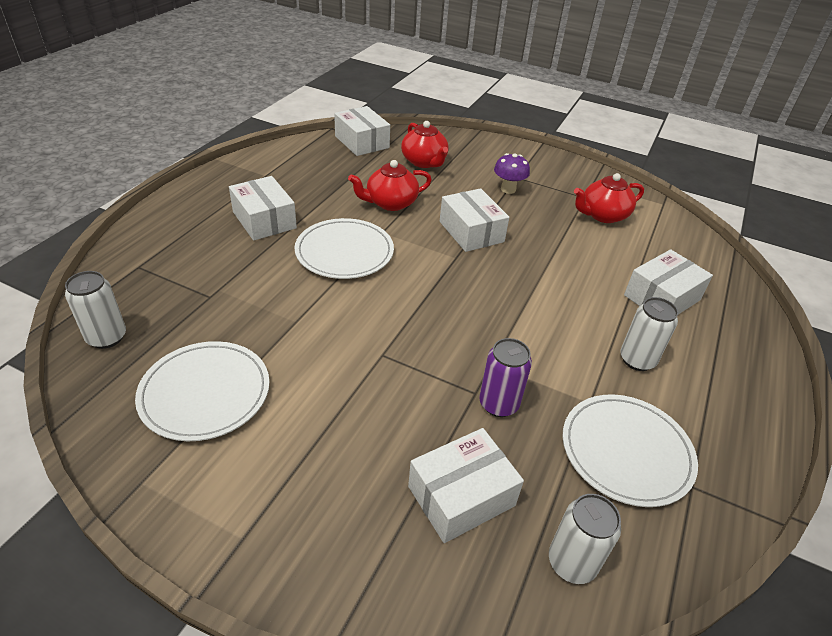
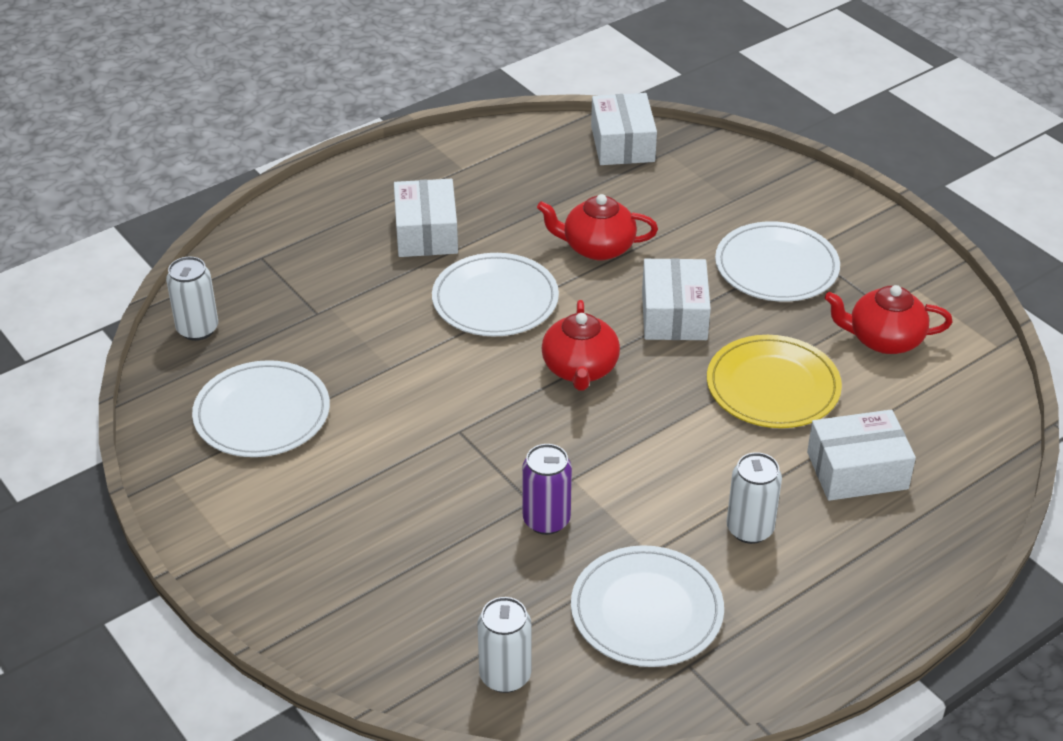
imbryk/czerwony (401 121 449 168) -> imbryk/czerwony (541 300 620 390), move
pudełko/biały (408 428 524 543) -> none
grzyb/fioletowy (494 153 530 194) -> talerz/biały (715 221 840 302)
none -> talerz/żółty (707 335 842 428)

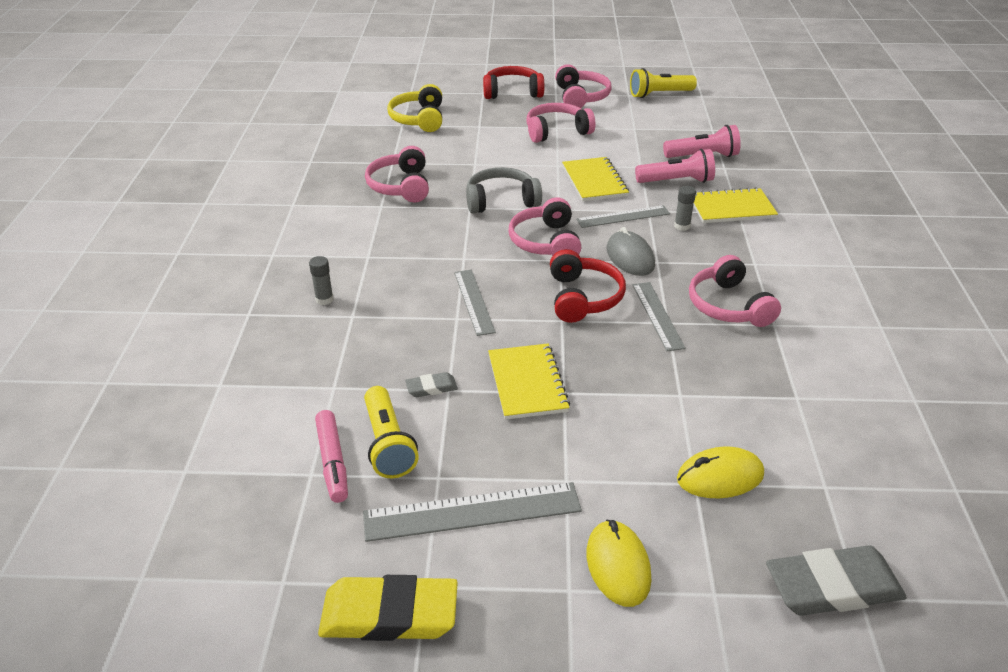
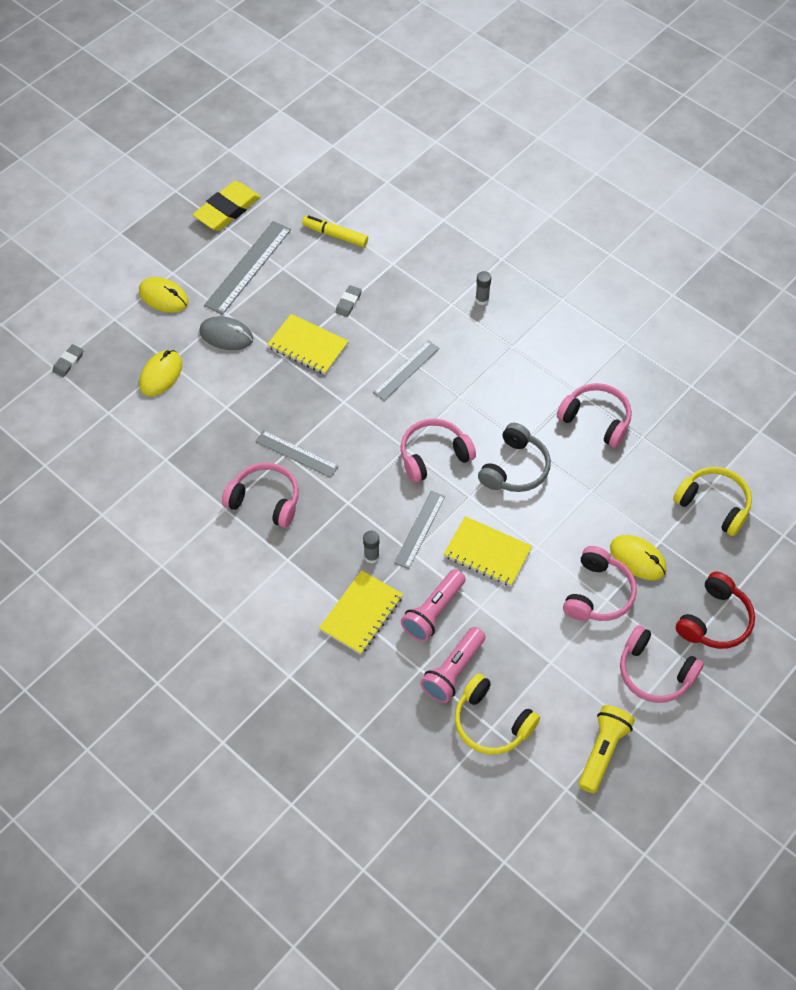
flamaster/różowy (315 410 348 503) -> flamaster/żółty (302 215 368 247)
latarka/żółty (364 386 419 478) -> none
linijka/szary (454 270 496 336) -> linijka/szary (373 341 439 401), 75 degrees counterclockwise
słuchawki/różowy (509 197 581 256) -> słuchawki/różowy (401 419 476 483), 60 degrees counterclockwise
słuchawki/czerwony (550 249 626 323) -> none
myszka/szary (607 227 655 276) -> myszka/szary (199 316 253 350), move
gumka do mazania/szary (766 545 907 616) -> gumka do mazania/szary (52 344 83 377), x0.47
none -> słuchawki/żółty (455 673 540 755)
none -> myszka/żółty (610 535 666 580)

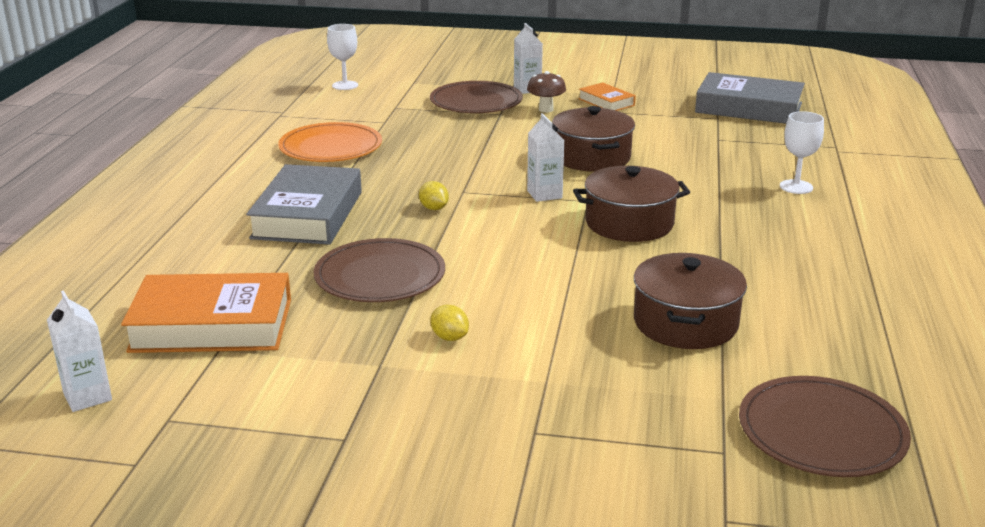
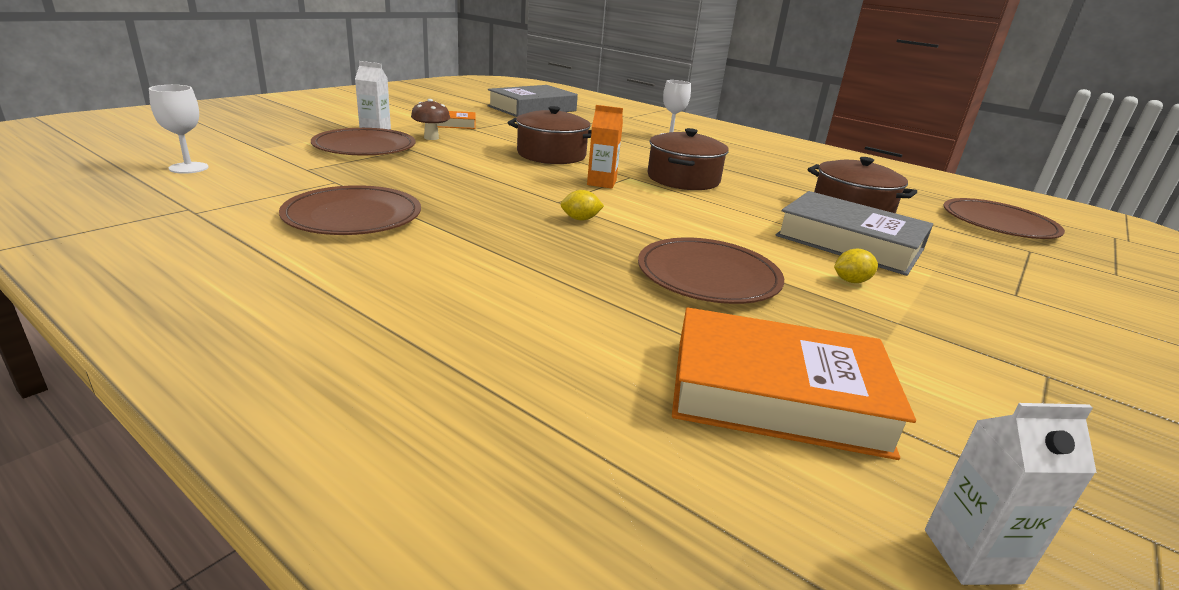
książka/pomarańczowy (121 273 291 353) -> książka/pomarańczowy (672 307 916 460), 75 degrees clockwise
książka/szary (246 164 362 245) -> książka/szary (776 191 933 276), move
talerz/pomarańczowy (278 122 382 162) -> talerz/brązowy (279 185 421 235)
karton mleka/biały (527 113 564 202) -> karton mleka/pomarańczowy (587 105 623 189)

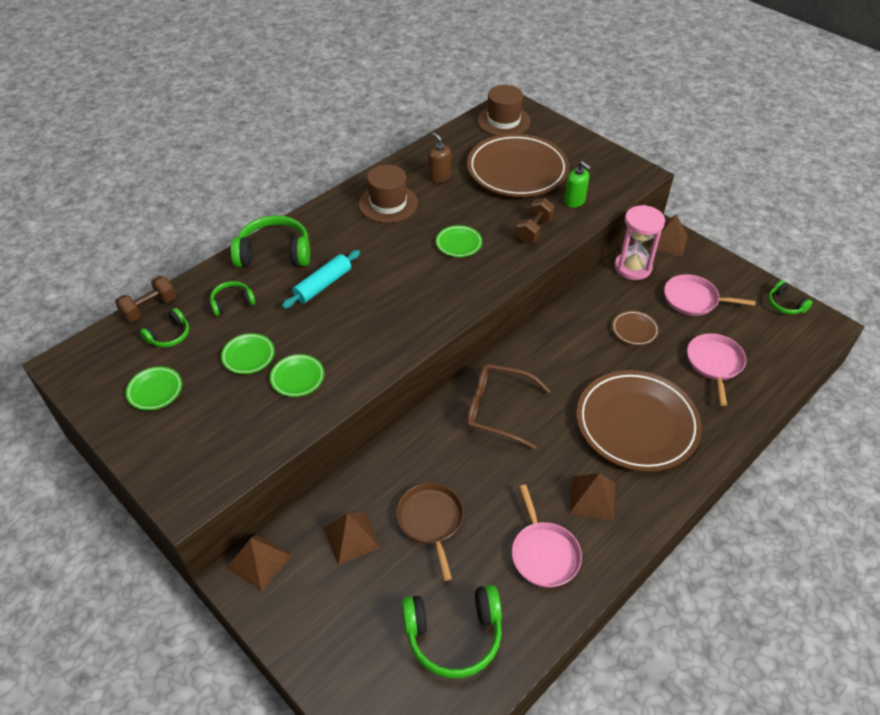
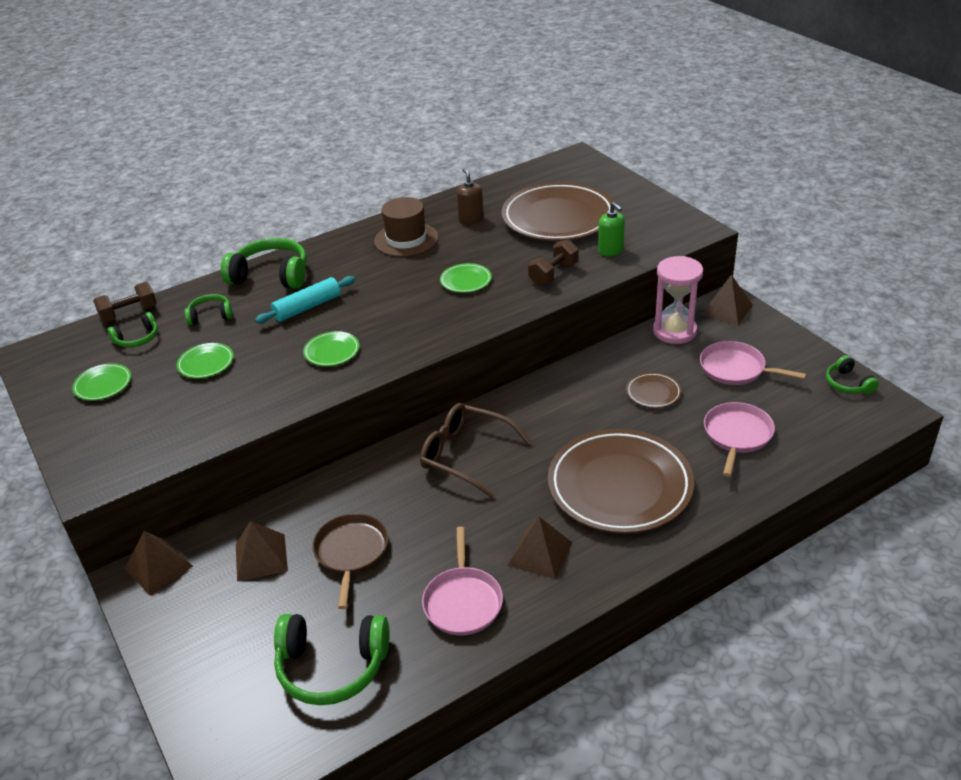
talerz/zielony (270 354 325 397) -> talerz/zielony (303 331 360 366), move
kapelusz/brązowy (477 85 531 136) -> none

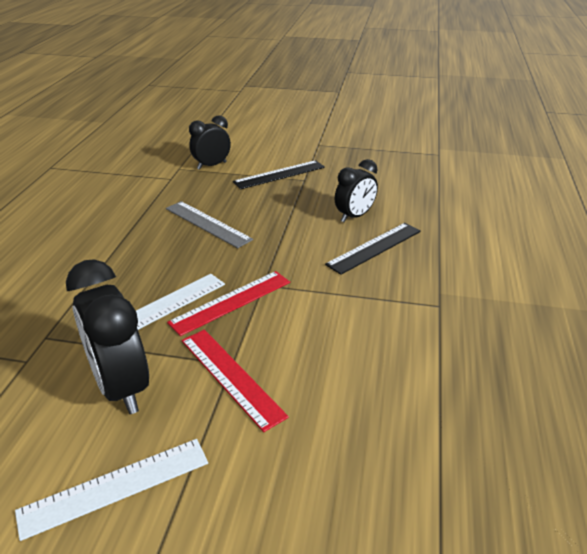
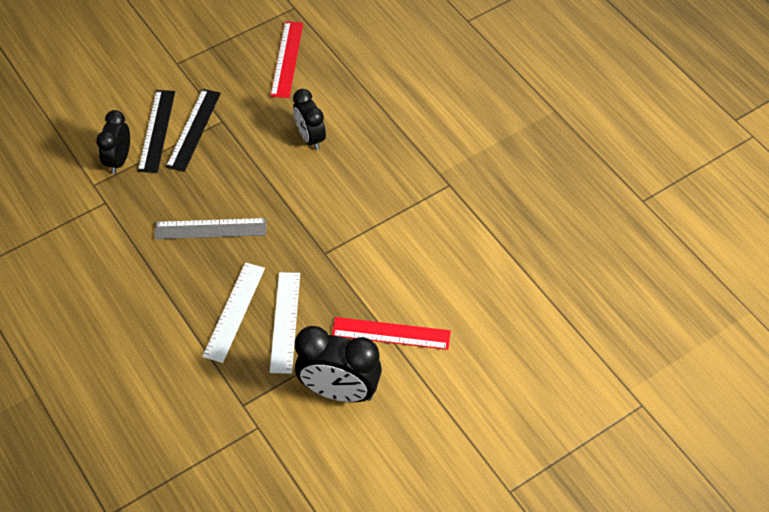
linijka/biały (15 439 208 541) -> linijka/biały (202 262 265 363), move
linijka/czerwony (167 271 290 336) -> linijka/czerwony (270 21 303 98), move
linijka/czarny (325 223 421 275) -> linijka/czarny (138 90 175 173), move
budzik/czarny (335 159 378 222) -> budzik/czarny (293 89 326 150), 150 degrees clockwise

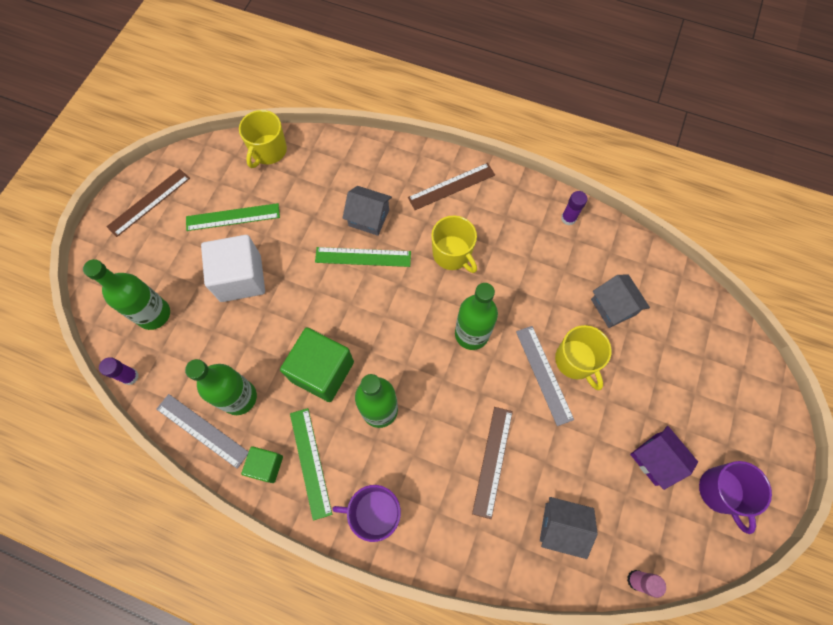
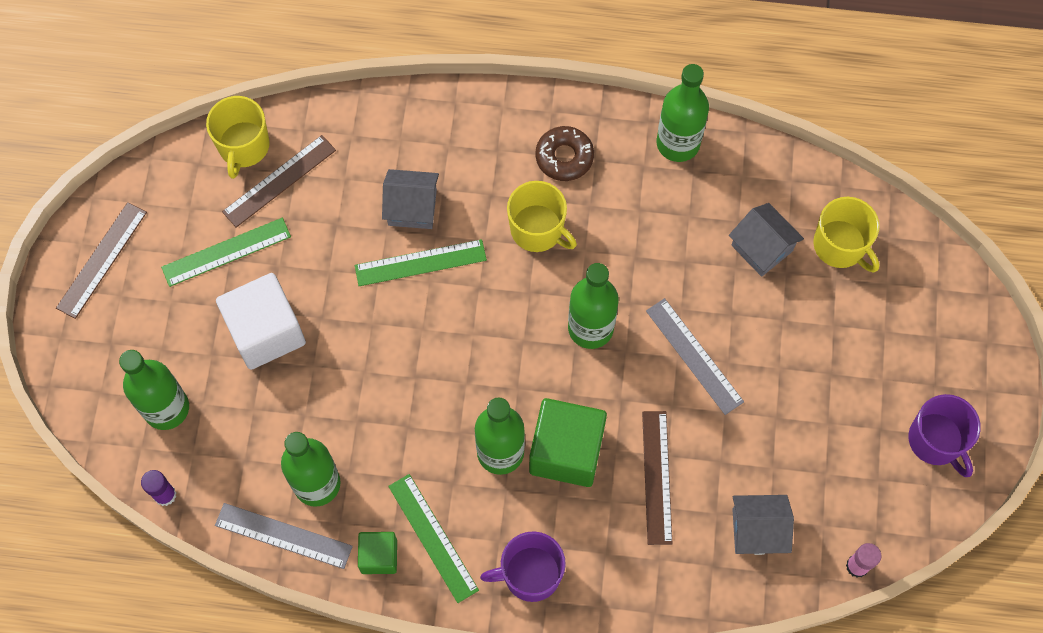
sześcian/zielony (280 328 354 402) -> sześcian/zielony (529 398 607 487), move
linijka/brązowy (408 163 495 210) -> linijka/brązowy (222 135 336 228), move
kubek/żółty (555 325 612 390) -> kubek/żółty (813 197 880 272), move
klej w sztyfcie/fioletowy (561 191 587 225) -> butelka/zielony (657 64 709 162)
domek/fioletowy (630 426 698 490) -> none
none -> donut/brązowy (536 126 594 181)

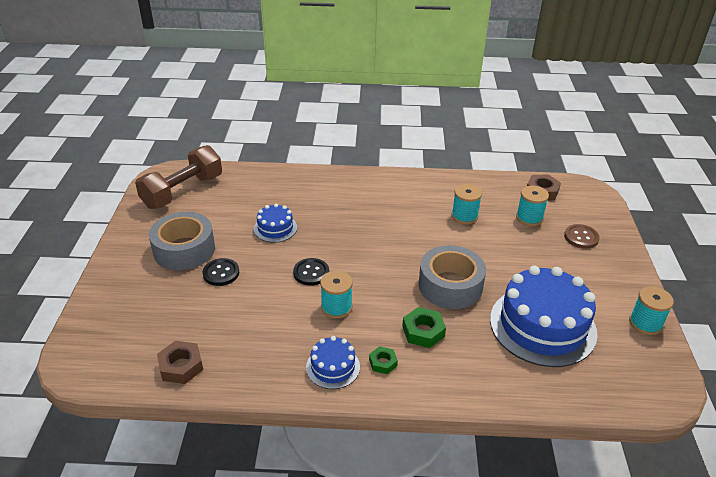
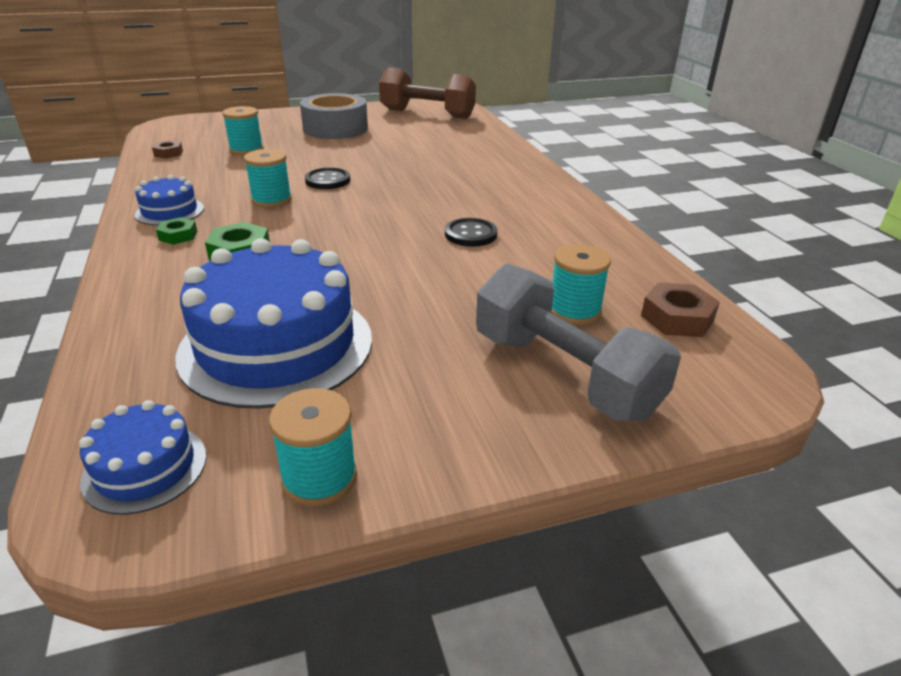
nakrętka/brązowy (157 341 203 384) -> nakrętka/brązowy (152 140 183 159), x0.64
guzik/czarny (203 258 239 286) -> guzik/czarny (445 218 498 247), move
tort/niebieski (254 204 297 243) -> tort/niebieski (79 400 207 515), move
taśma klejąca/szary (419 245 486 309) -> none
szpulka/turkusowy (451 184 482 224) -> szpulka/turkusowy (222 106 264 155), move
guzik/brązowy (564 224 600 249) -> hantel/szary (476 264 681 421)

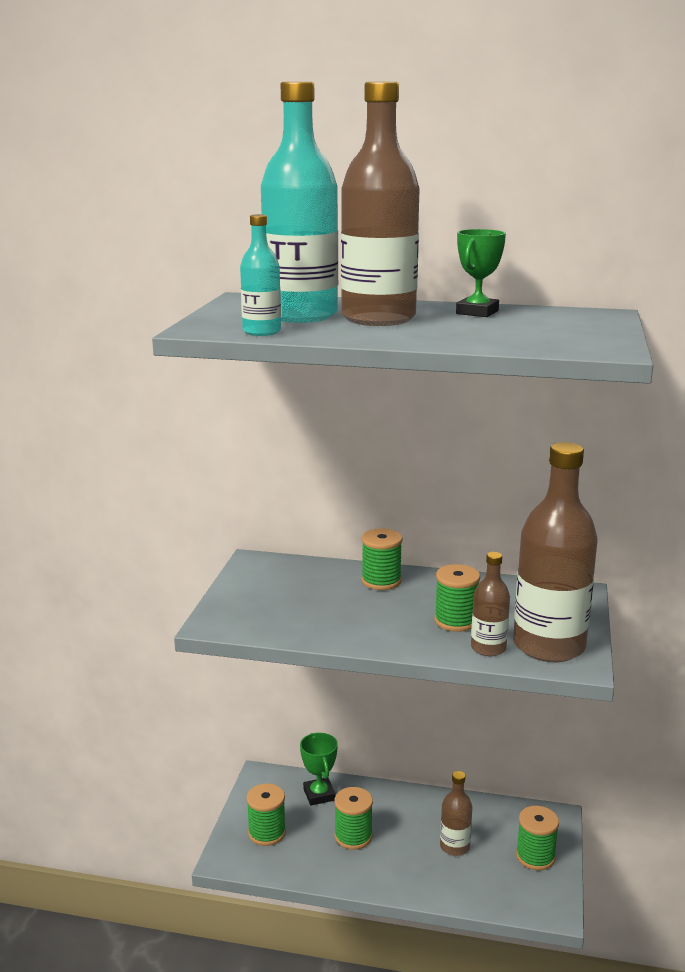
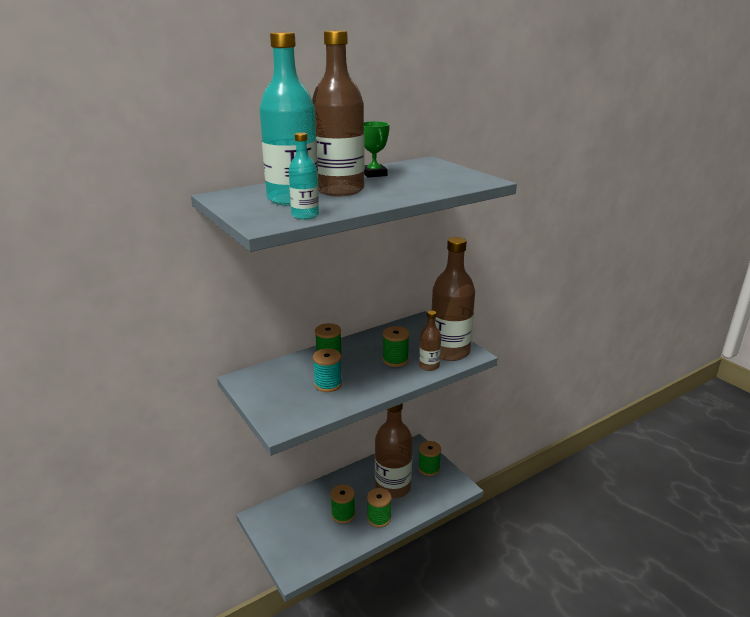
szpulka/zielony (246 783 286 846) -> szpulka/zielony (367 488 391 527), move
puchar/zielony (300 733 338 805) -> none
butelka/brązowy (440 771 472 856) -> butelka/brązowy (375 403 413 498), x2.04
none -> szpulka/turkusowy (313 348 342 392)

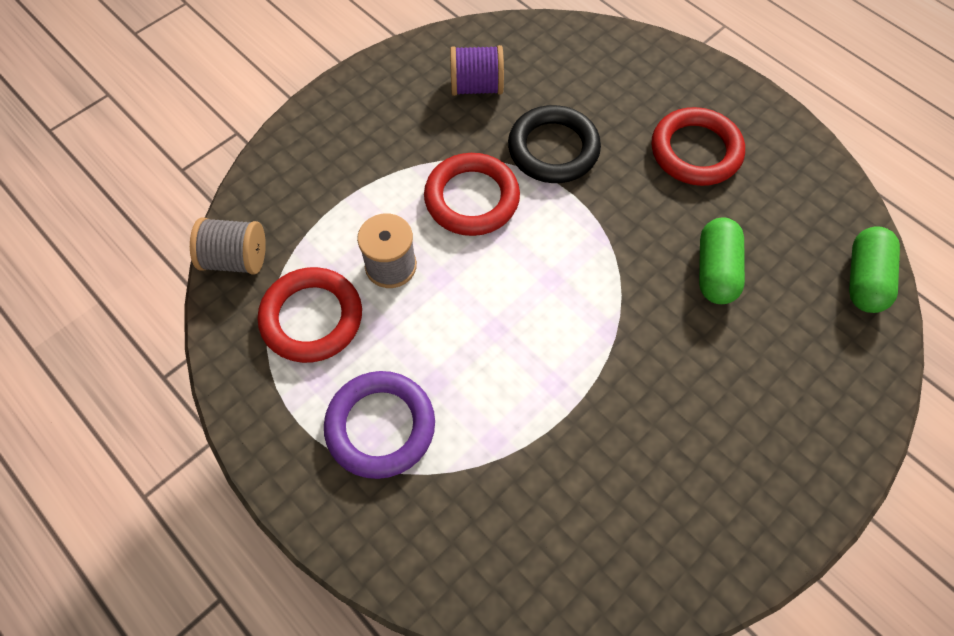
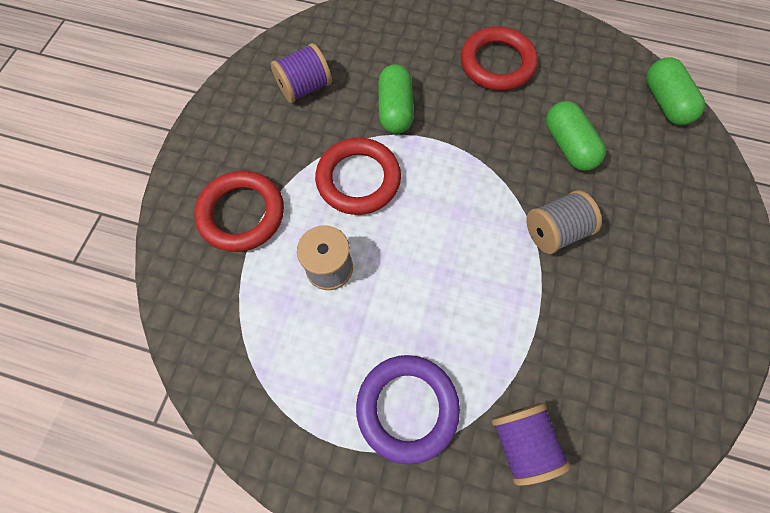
szpulka/szary (190 217 266 274) -> szpulka/szary (527 190 602 254), move
pierścień/czerwony (258 267 362 363) -> pierścień/czerwony (194 171 284 252), move
pierścień/czarny (508 105 601 183) -> kapsułka/zielony (378 64 414 134)
none -> szpulka/fioletowy (492 403 571 486)

